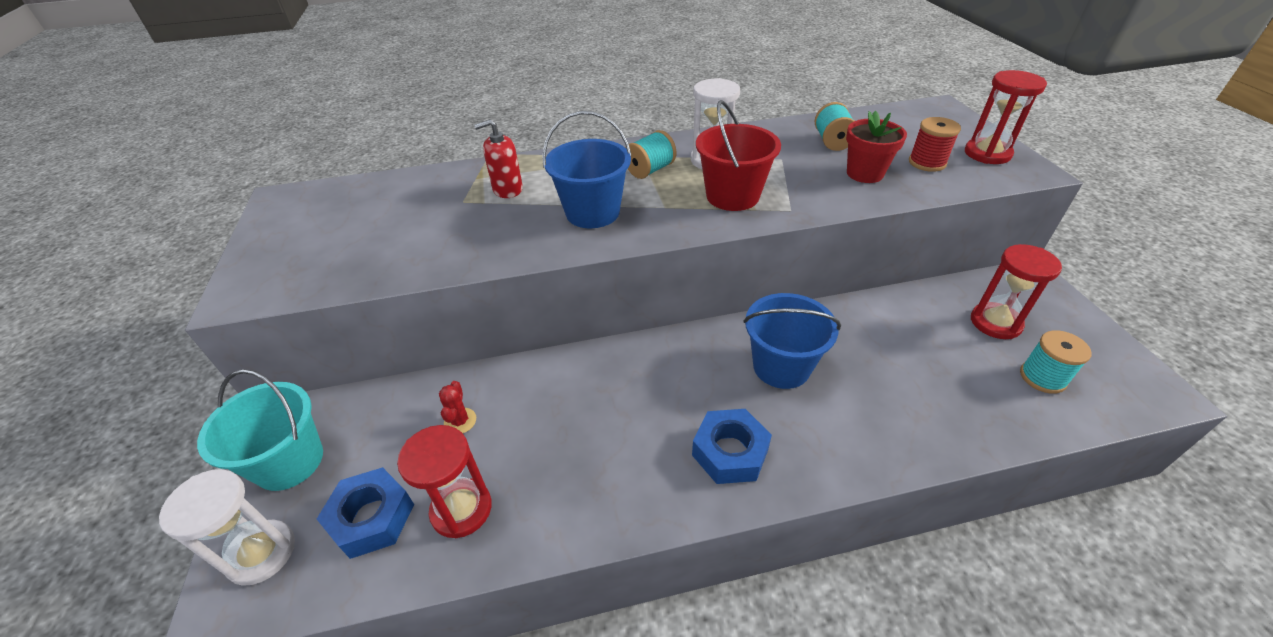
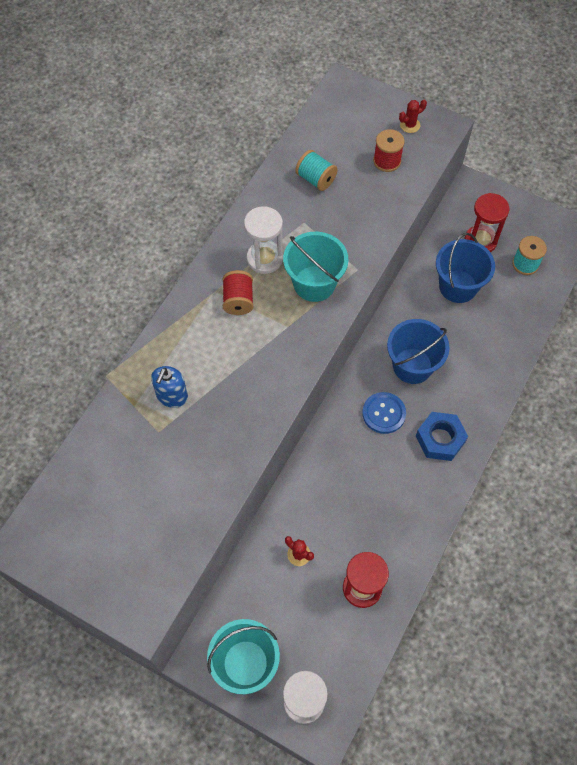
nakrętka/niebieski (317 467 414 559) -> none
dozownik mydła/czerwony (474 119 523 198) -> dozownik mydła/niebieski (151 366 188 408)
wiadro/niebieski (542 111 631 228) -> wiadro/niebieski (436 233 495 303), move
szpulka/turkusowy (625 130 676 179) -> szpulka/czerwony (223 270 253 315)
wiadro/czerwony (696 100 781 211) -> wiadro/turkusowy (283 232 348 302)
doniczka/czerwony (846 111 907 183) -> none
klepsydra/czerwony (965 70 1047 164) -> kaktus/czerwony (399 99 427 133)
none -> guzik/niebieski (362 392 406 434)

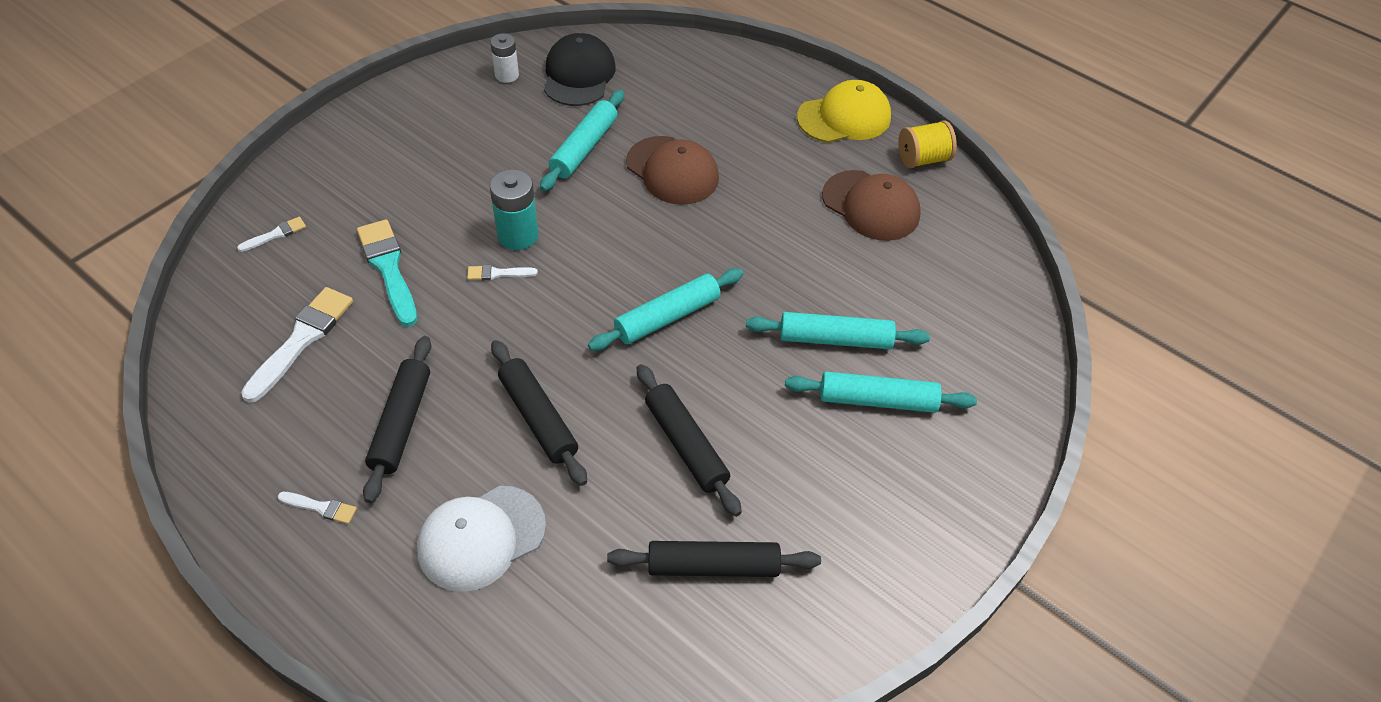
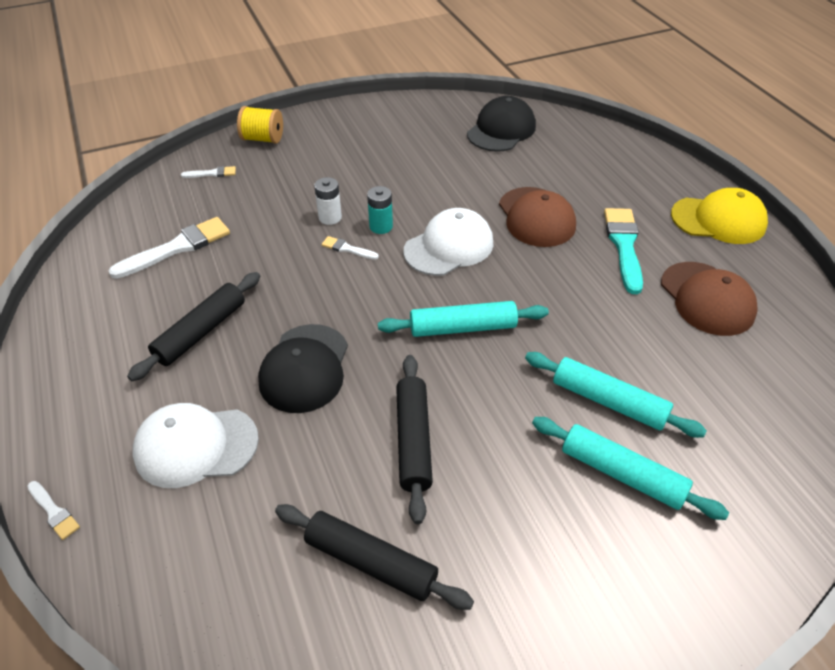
pędzel/biały (278 492 357 524) -> pędzel/biały (27 481 80 540), move
pędzel/turkusowy (357 219 417 327) -> pędzel/turkusowy (604 208 643 294), move
bateria/biały (490 33 519 83) -> bateria/biały (314 177 342 225), move
bateria/turkusowy (490 169 538 250) -> bateria/turkusowy (367 186 393 234), x0.66
wałek do ciasta/czarny (491 340 587 486) -> czapka/czarny (258 324 348 413)
wałek do ciasta/turkusowy (540 90 624 191) -> none
szpulka/żółty (898 120 957 168) -> szpulka/żółty (237 106 283 144), move
none -> czapka/biały (403 208 494 276)

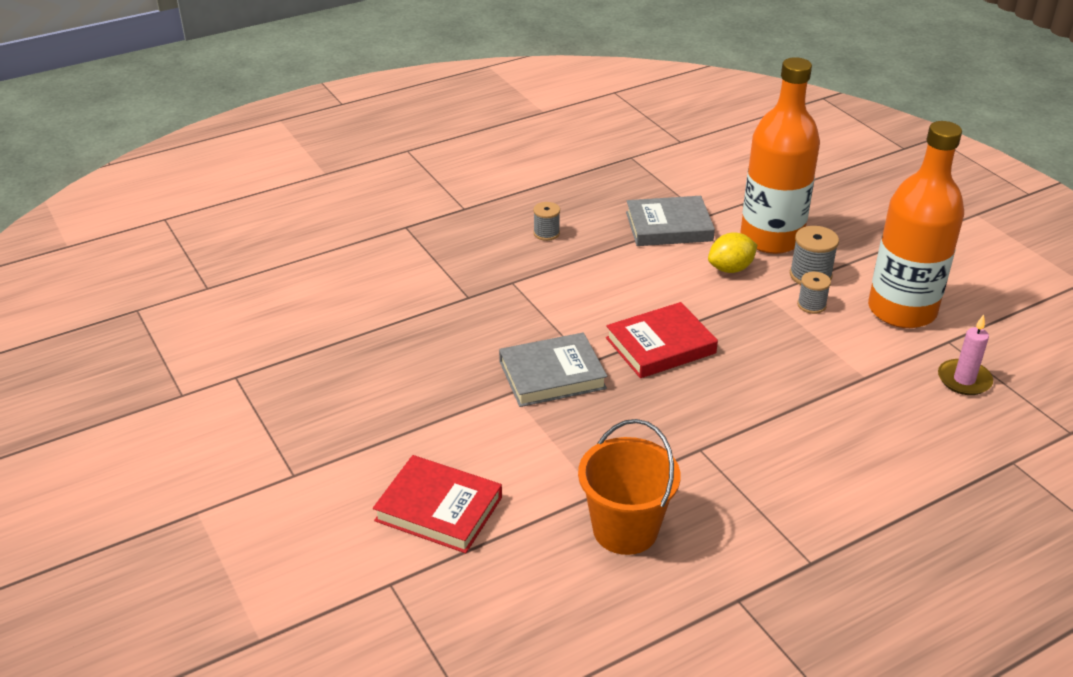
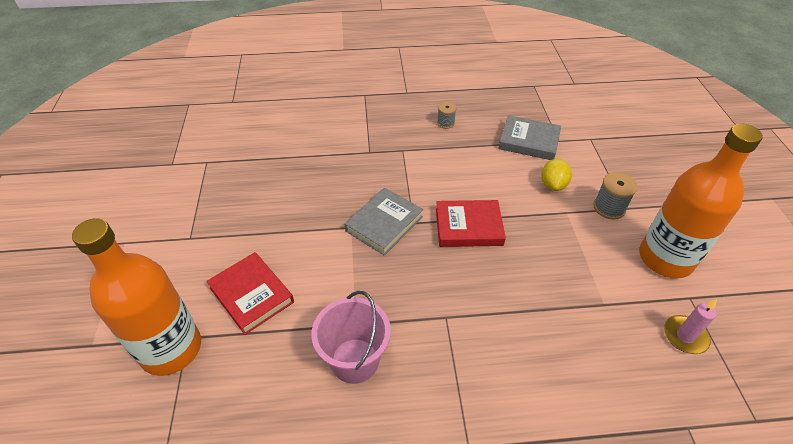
książka/szary (499 332 607 407) -> książka/szary (345 188 423 256), 60 degrees counterclockwise
wiadro/pomarańczowy (578 419 681 555) -> wiadro/różowy (311 291 391 384)
cytryna/żółty (708 232 757 273) -> cytryna/żółty (541 159 572 191), 75 degrees counterclockwise
butelka/pomarańczowy (740 57 820 254) -> butelka/pomarańczowy (72 218 201 376), move
szpulka/szary (797 272 831 314) -> none

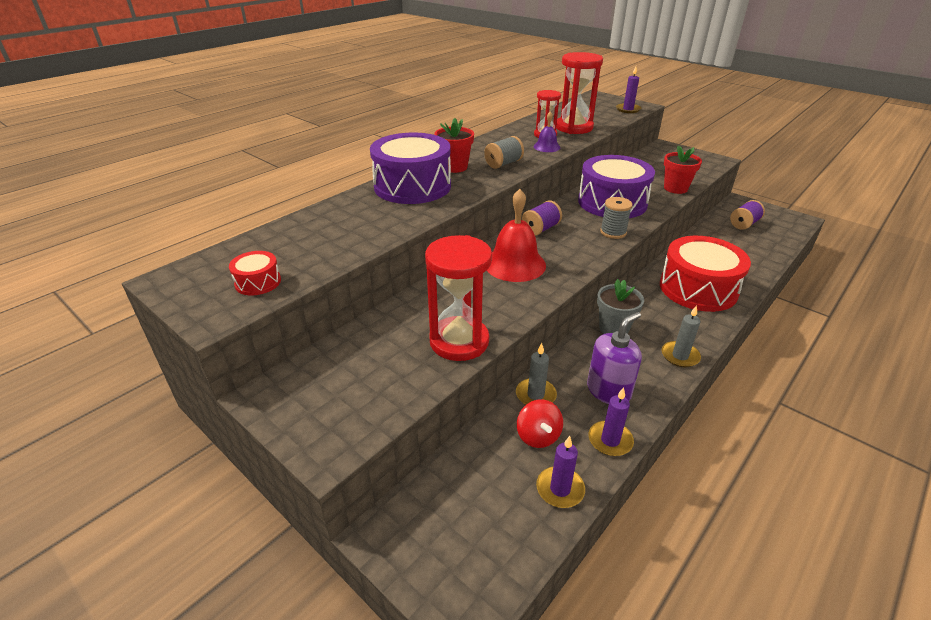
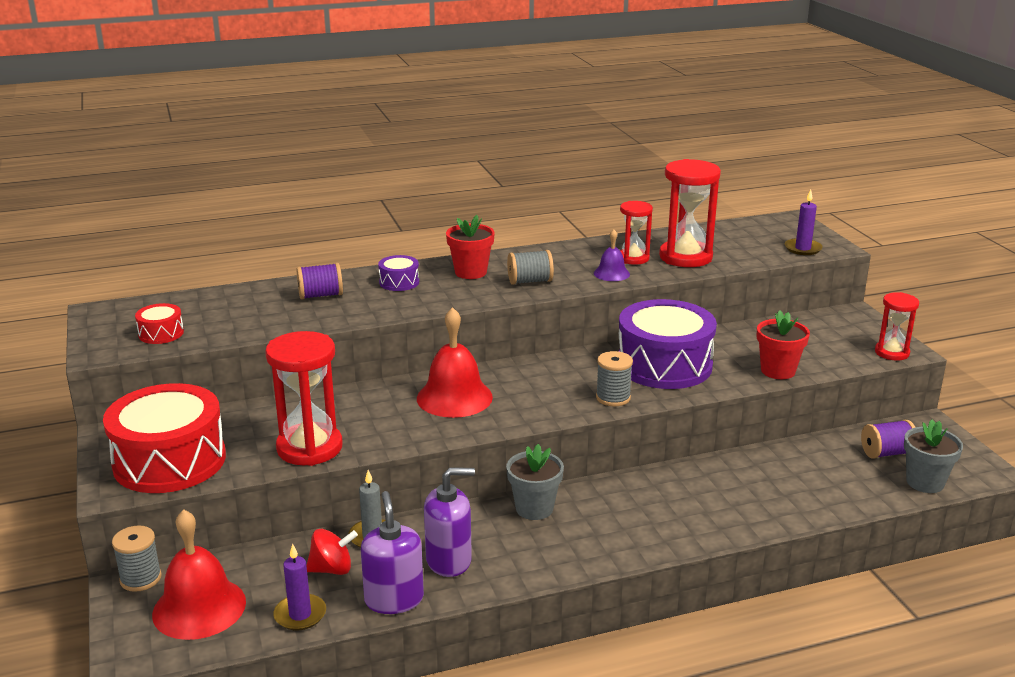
bęben/fioletowy (370 133 451 204) -> bęben/fioletowy (378 255 419 291), x0.44
bączek/czerwony (517 399 563 448) -> bączek/czerwony (306 529 358 575), 120 degrees counterclockwise
szpulka/fioletowy (522 200 562 236) -> szpulka/fioletowy (296 263 343 300), move
świeca/fioletowy (589 387 634 456) -> dozownik mydła/fioletowy (361 491 424 614)
bęben/czerwony (660 236 751 312) -> bęben/czerwony (103 383 226 493), move
świeca/szary (662 305 701 367) -> none
none -> szpulka/szary (112 526 162 592)
none -> dzwonek/czerwony (152 509 246 640)
none -> klepsydra/czerwony (875 292 919 361)
none -> doniczka/szary (904 419 963 493)

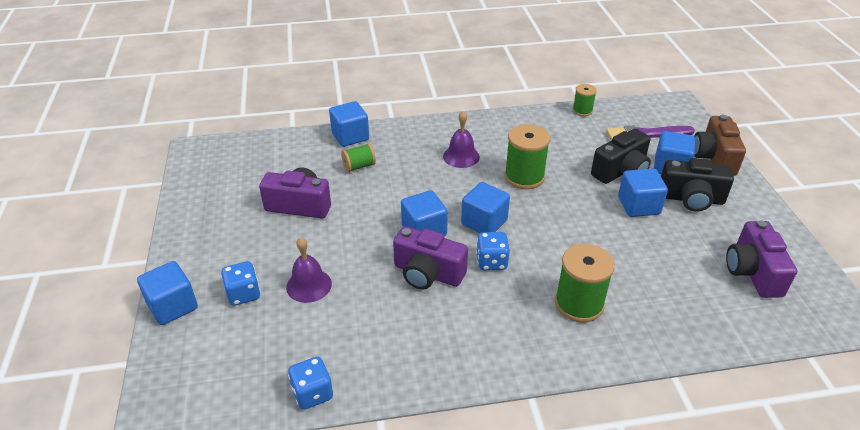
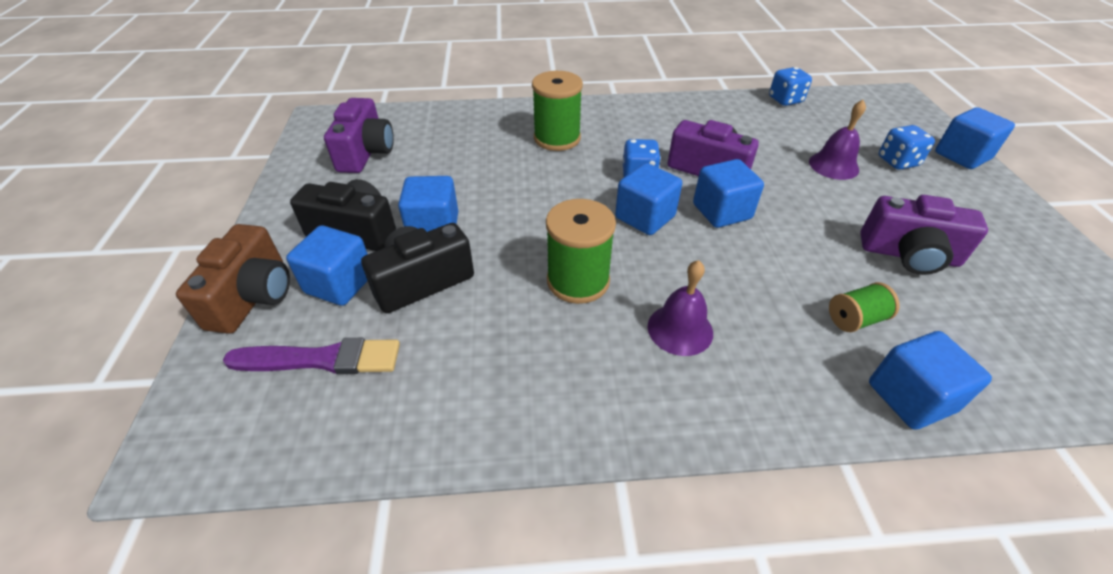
szpulka/zielony (572 84 597 116) -> none

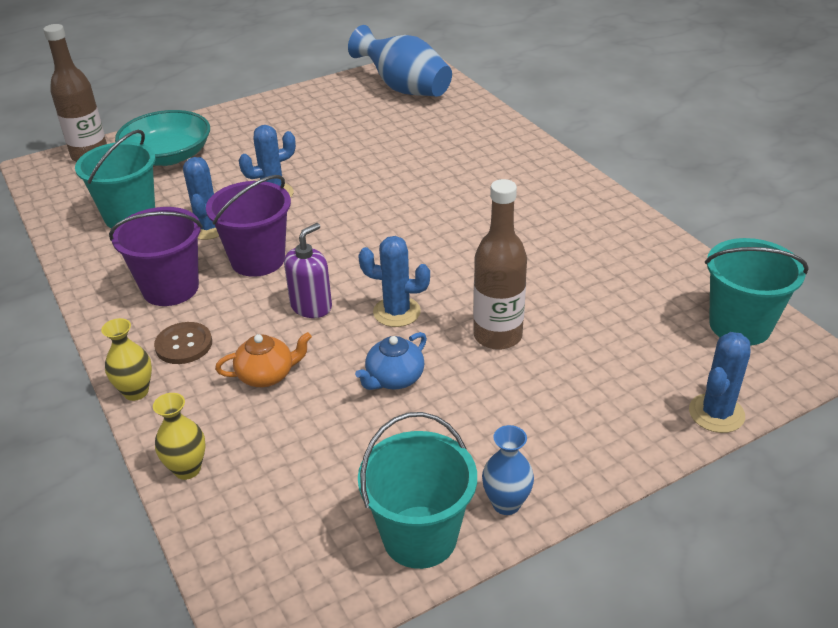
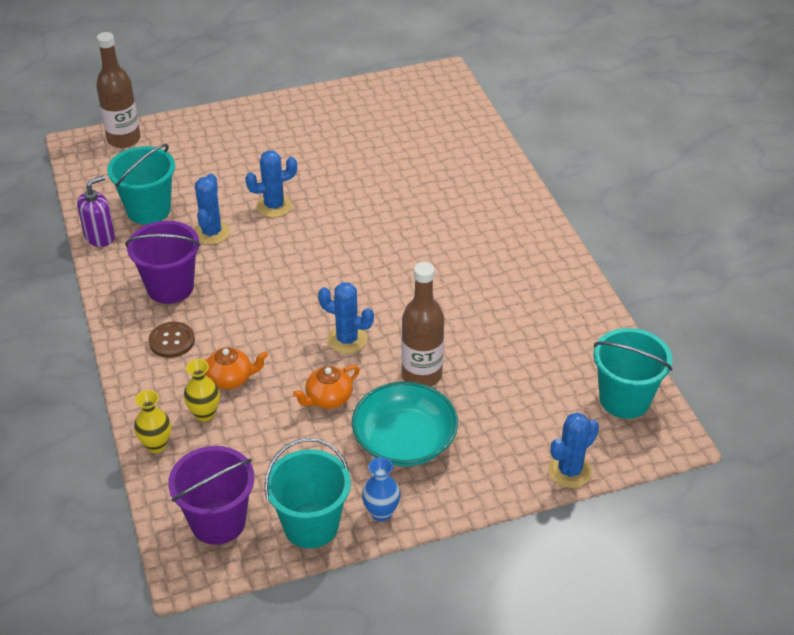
wazon/żółty (101 318 152 401) -> wazon/żółty (184 359 220 421), move
miska/turkusowy (115 110 210 166) -> miska/turkusowy (352 382 458 466), move
wiadro/fioletowy (206 175 291 277) -> wiadro/fioletowy (168 446 254 545), move
dozownik mydła/fioletowy (284 223 332 318) -> dozownik mydła/fioletowy (77 176 115 247), move
wazon/niebieski (348 25 452 97) -> none
imbryk/niebieski (355 332 427 390) -> imbryk/pomarańczowy (293 365 360 409)

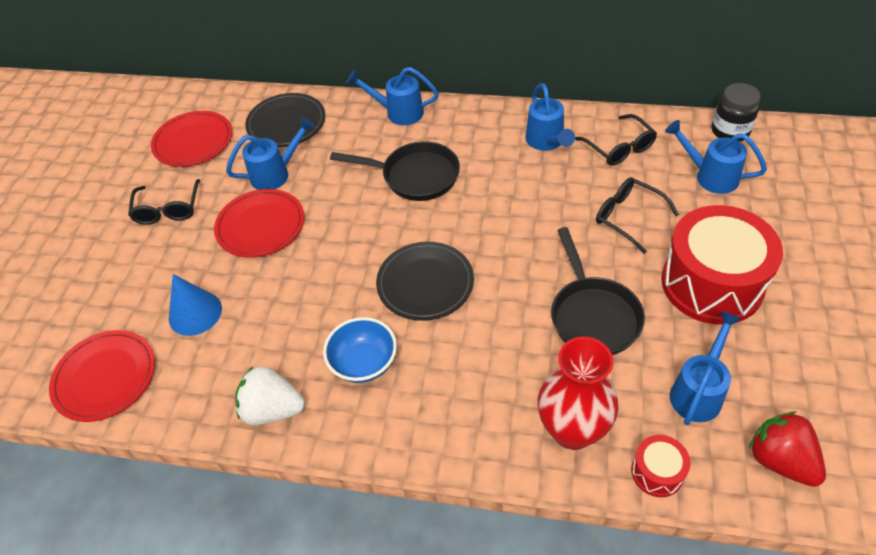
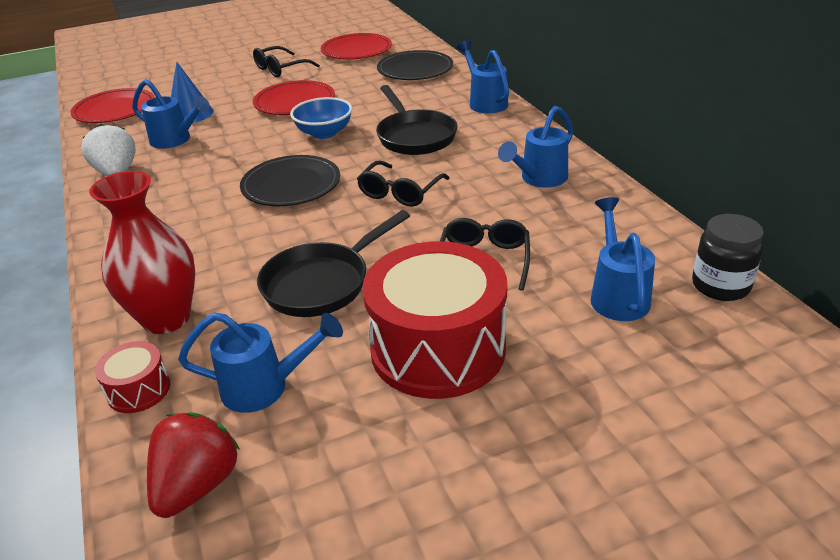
konewka/niebieski (226 117 315 190) -> konewka/niebieski (132 79 210 149), move
miska/niebieski (323 317 397 383) -> miska/niebieski (290 97 352 139), move
okulary/czarny (575 114 657 166) -> okulary/czarny (357 160 450 207), move

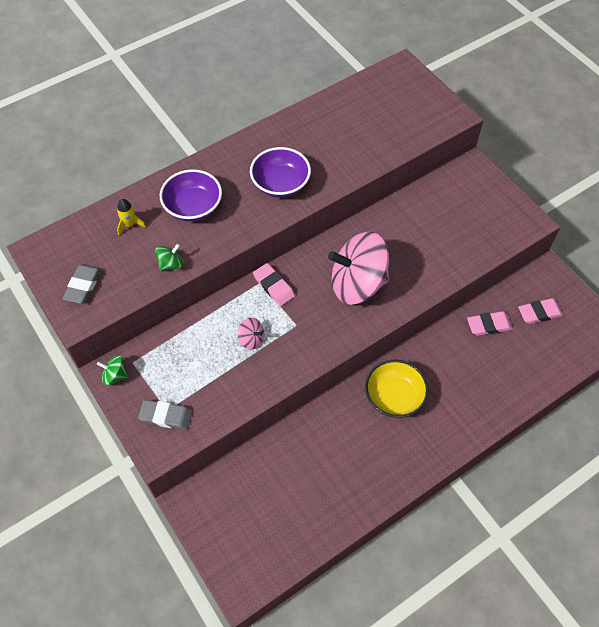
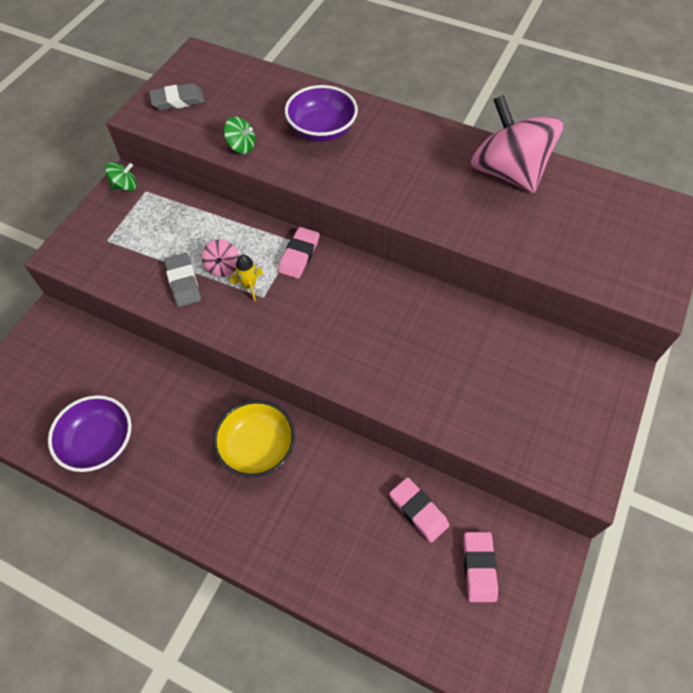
bączek/zielony (97 355 128 385) -> bączek/zielony (105 162 137 191), 90 degrees clockwise
rakieta/żółty (117 199 146 235) -> rakieta/żółty (230 255 263 301), move
gumka do mazania/szary (138 400 192 430) -> gumka do mazania/szary (164 253 201 307), move
miska/fioletowy (250 147 311 198) -> miska/fioletowy (48 395 132 472), move
bączek/różowy (328 232 389 305) -> bączek/różowy (471 95 564 193), move
gumka do mazania/różowy (518 298 563 324) -> gumka do mazania/różowy (463 532 498 602), 45 degrees clockwise

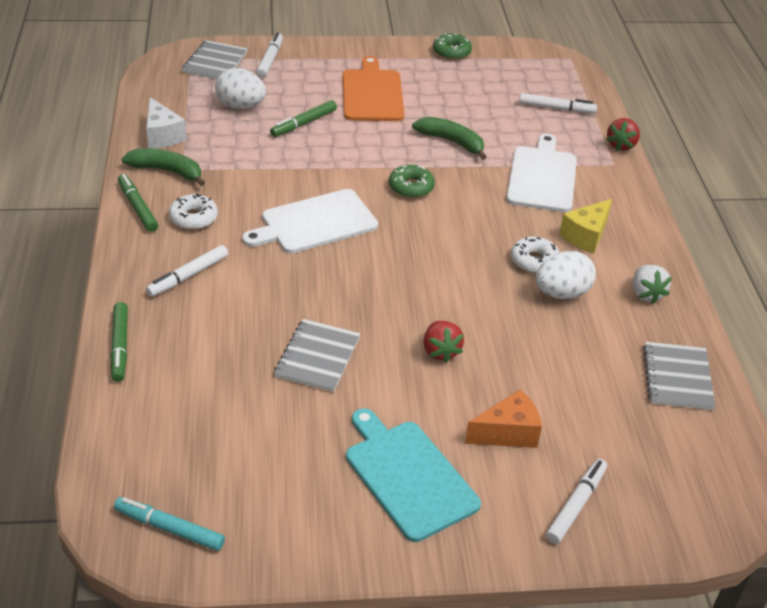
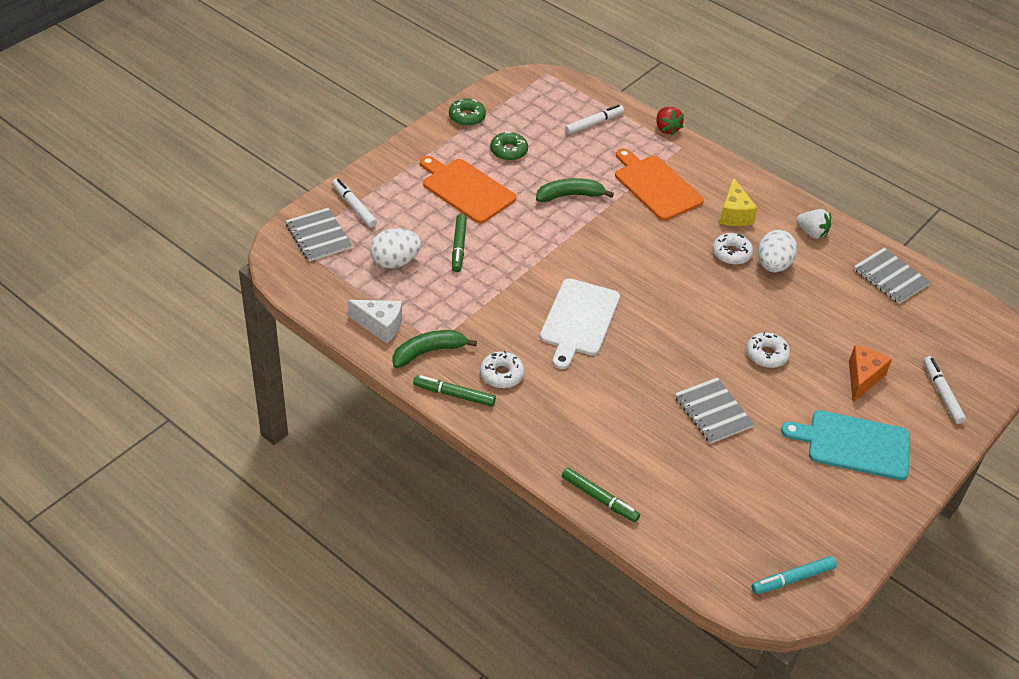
flamaster/biały (146 245 228 297) -> none
donut/zielony (389 165 435 198) -> donut/zielony (490 132 528 161), move
truskawka/czerwony (424 321 464 363) -> donut/biały (746 332 790 368)
deska do krojenia/biały (506 134 577 212) -> deska do krojenia/pomarańczowy (615 148 704 221)

